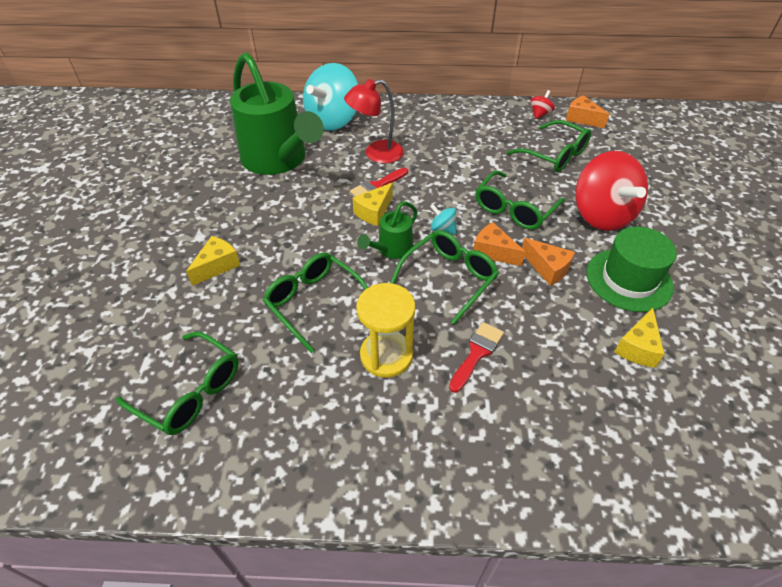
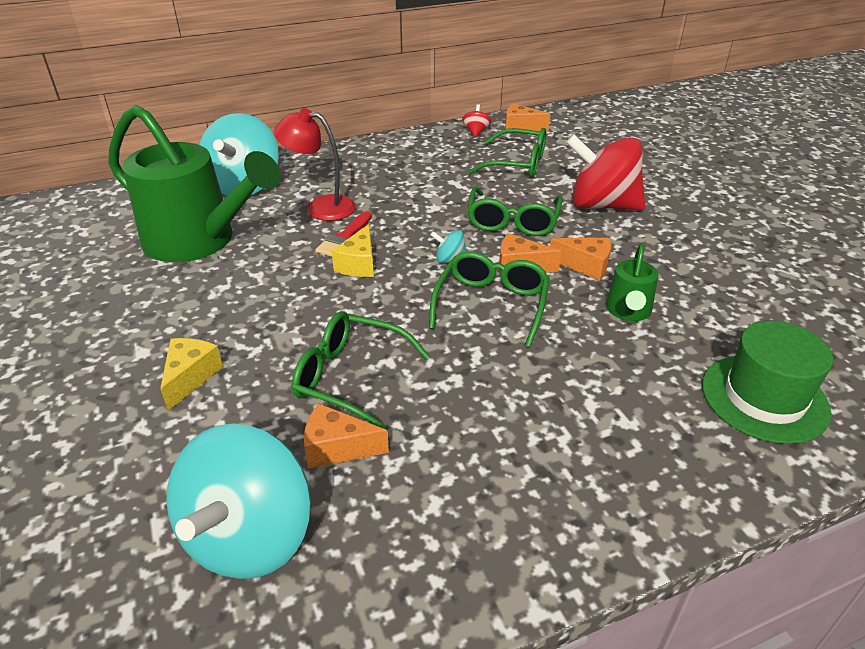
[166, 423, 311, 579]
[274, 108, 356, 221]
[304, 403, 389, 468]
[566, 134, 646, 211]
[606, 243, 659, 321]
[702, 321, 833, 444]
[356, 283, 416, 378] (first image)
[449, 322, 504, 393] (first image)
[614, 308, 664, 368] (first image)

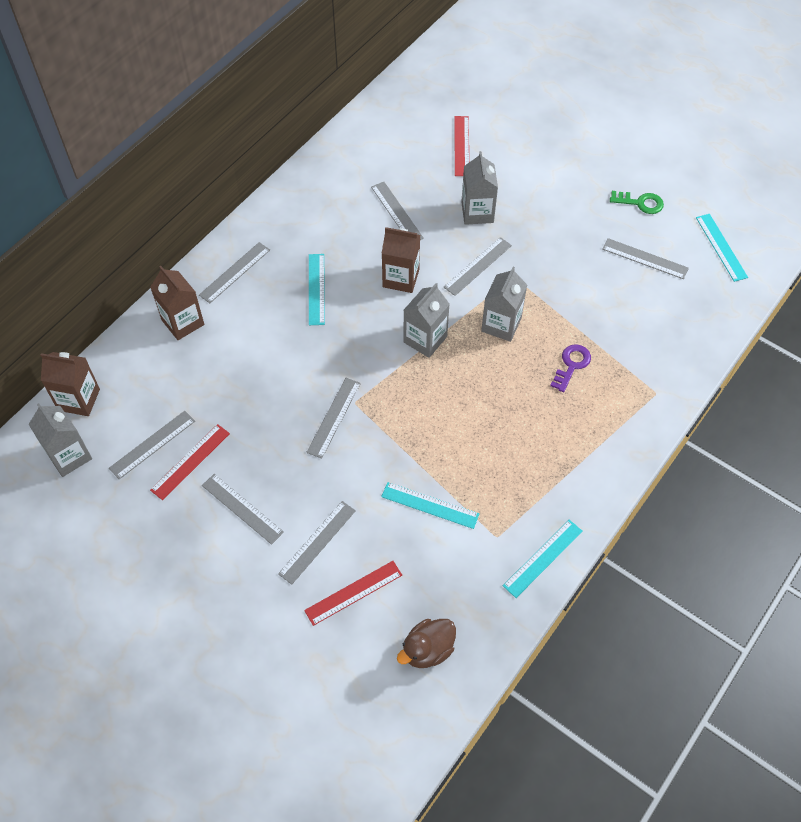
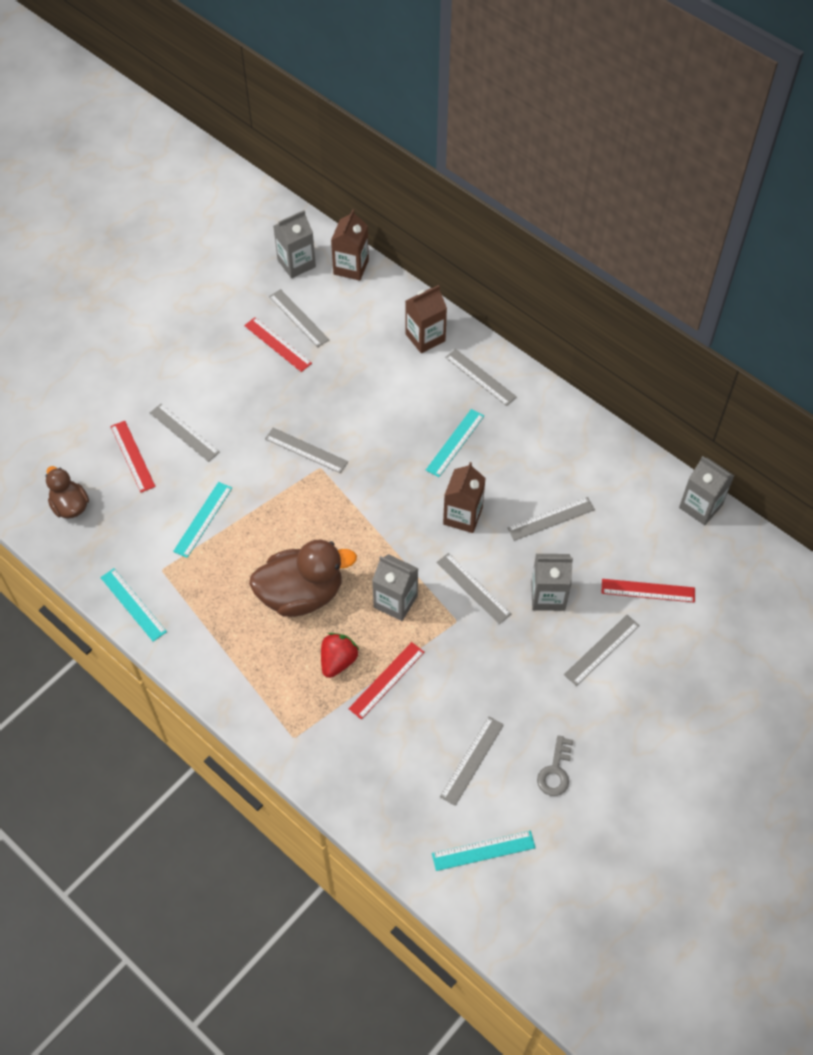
[249, 540, 357, 617]
[321, 633, 359, 678]
[348, 642, 424, 719]
[426, 409, 484, 477]
[537, 735, 573, 796]
[564, 615, 640, 686]
[679, 456, 734, 525]

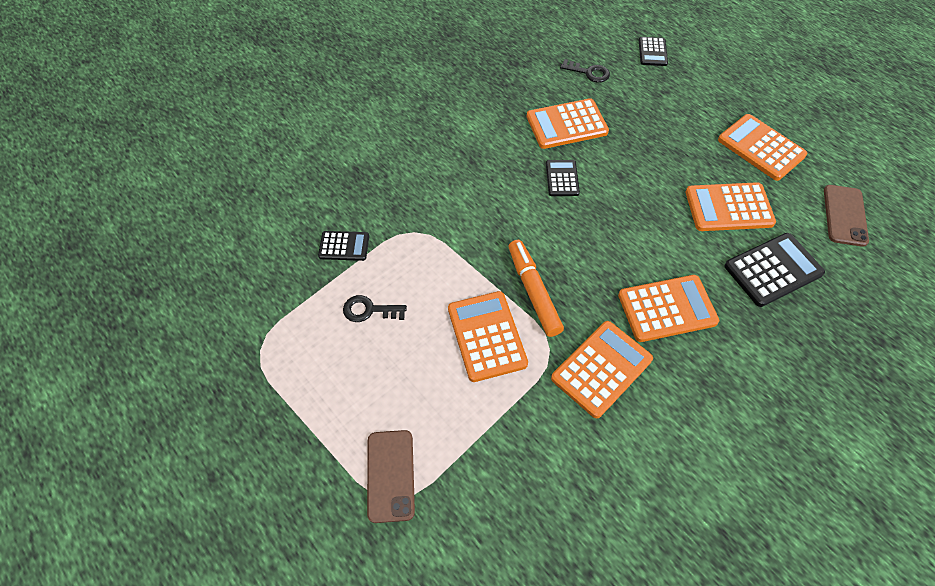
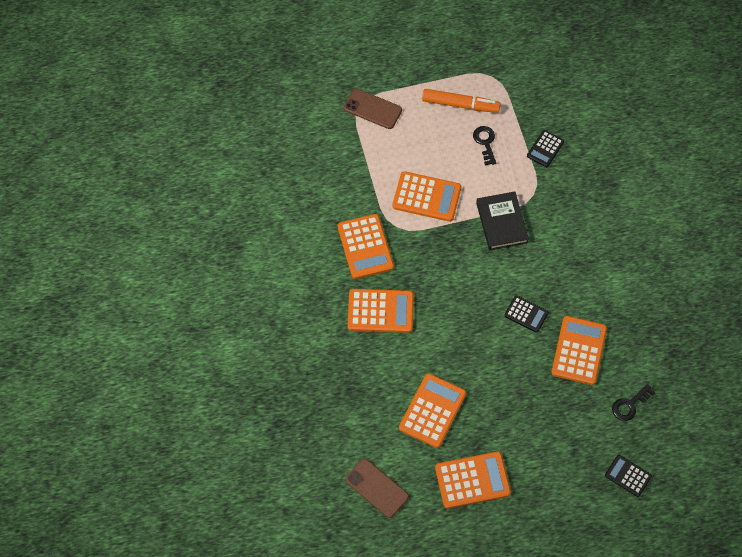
[348, 289, 414, 333]
[422, 89, 501, 113]
[473, 126, 496, 166]
[476, 192, 529, 250]
[724, 233, 825, 307] (first image)

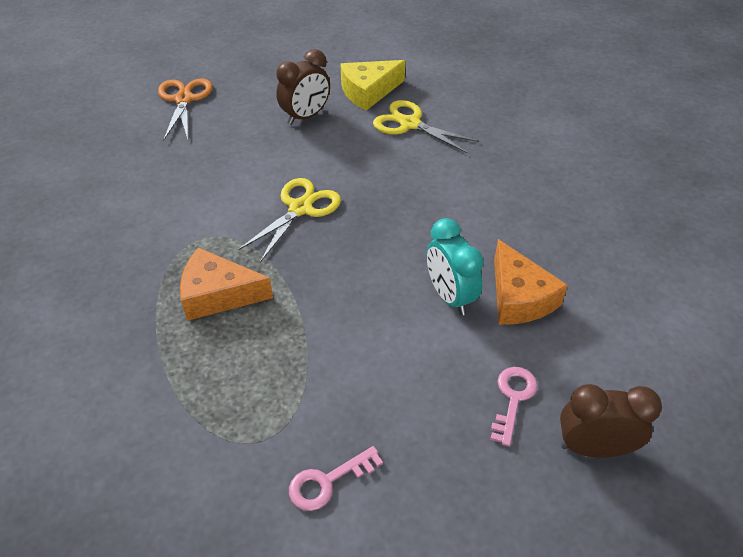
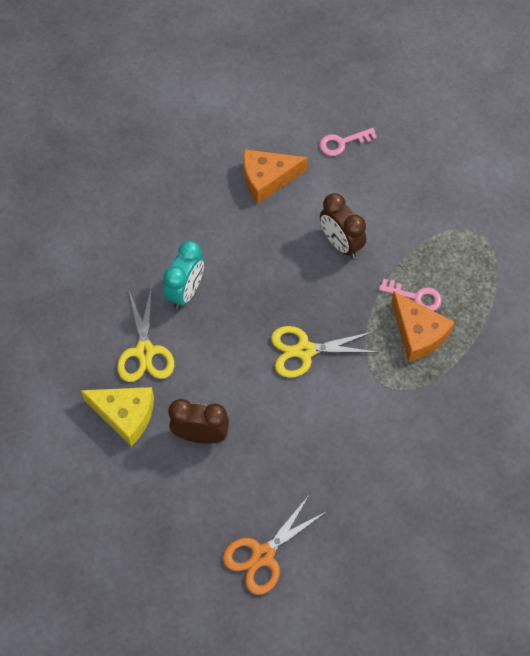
[163, 241, 204, 309]
[243, 149, 308, 204]
[320, 193, 366, 258]
[379, 279, 442, 311]

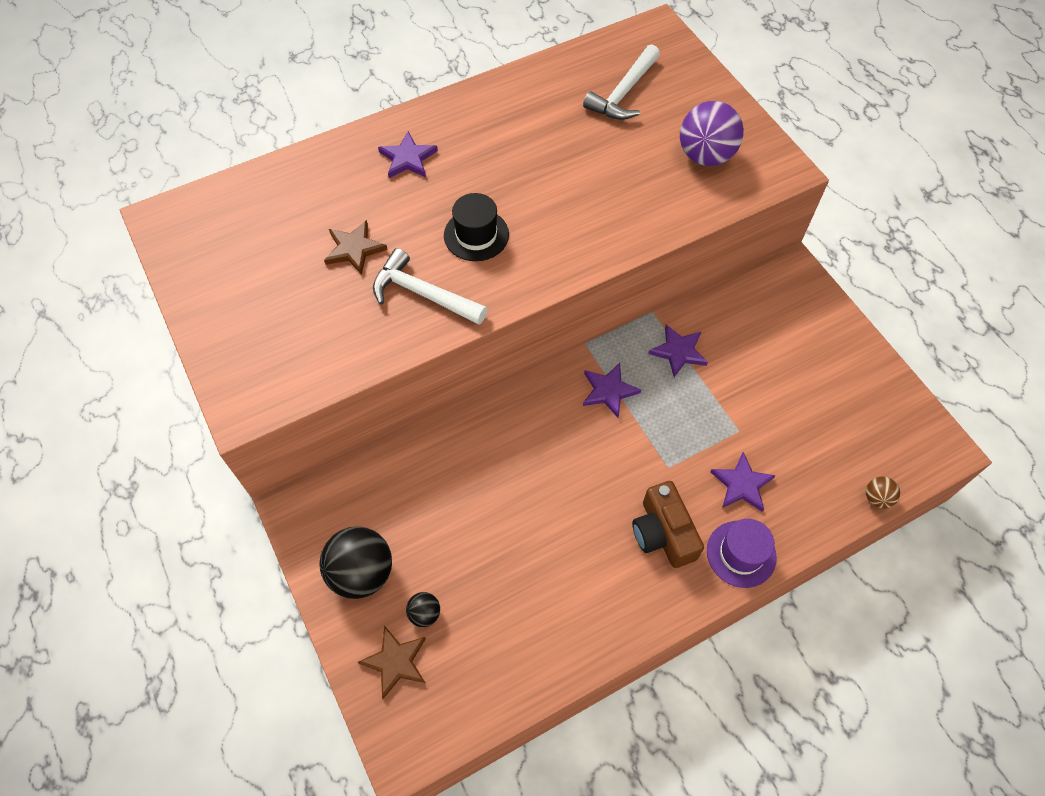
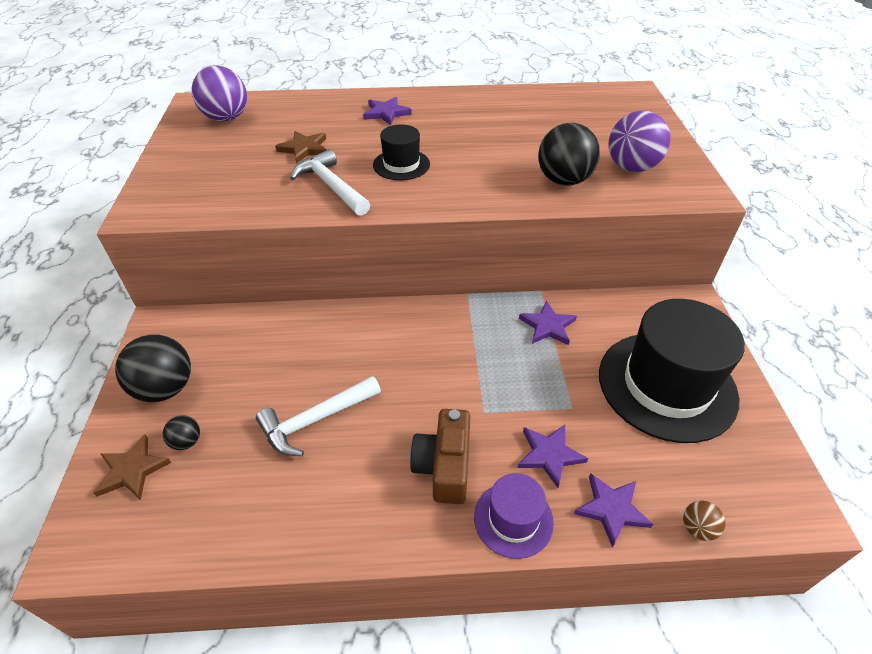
[192, 66, 247, 122]
[256, 376, 381, 456]
[538, 123, 600, 186]
[574, 473, 653, 548]
[599, 299, 745, 443]

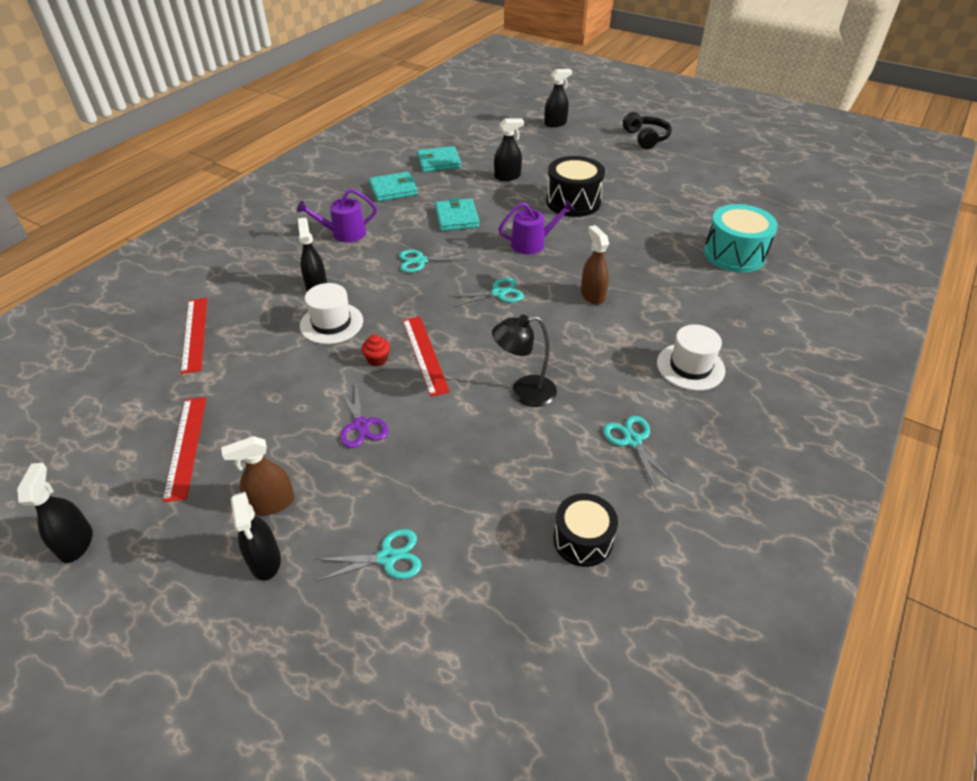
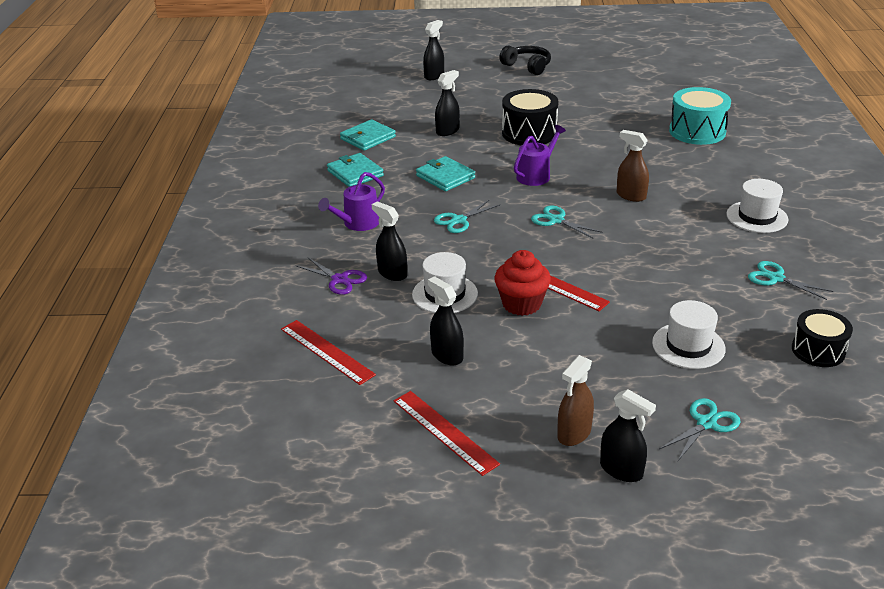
[296, 257, 367, 295]
[327, 153, 384, 187]
[428, 276, 464, 365]
[494, 250, 551, 316]
[531, 206, 602, 239]
[652, 300, 726, 369]
[492, 315, 557, 407] (first image)

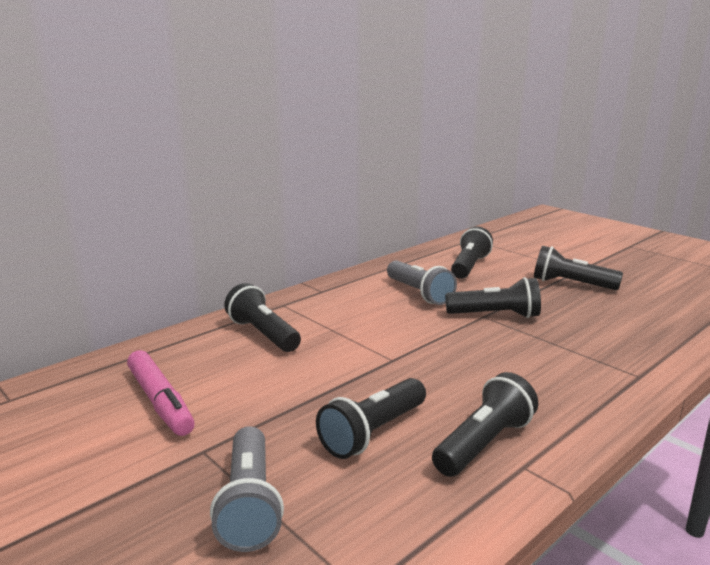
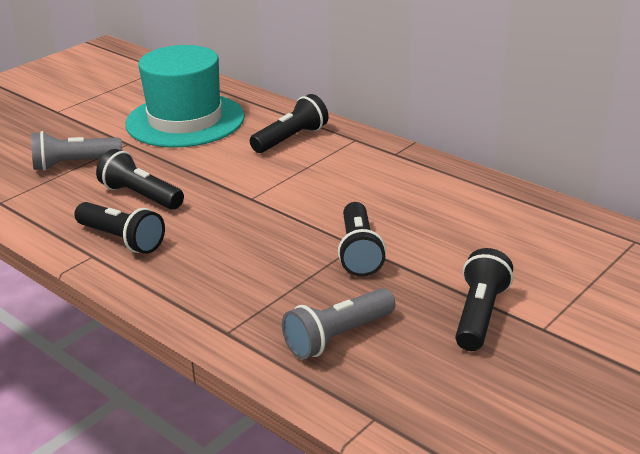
[125, 45, 245, 147]
[282, 288, 396, 359]
[451, 227, 493, 279] (first image)

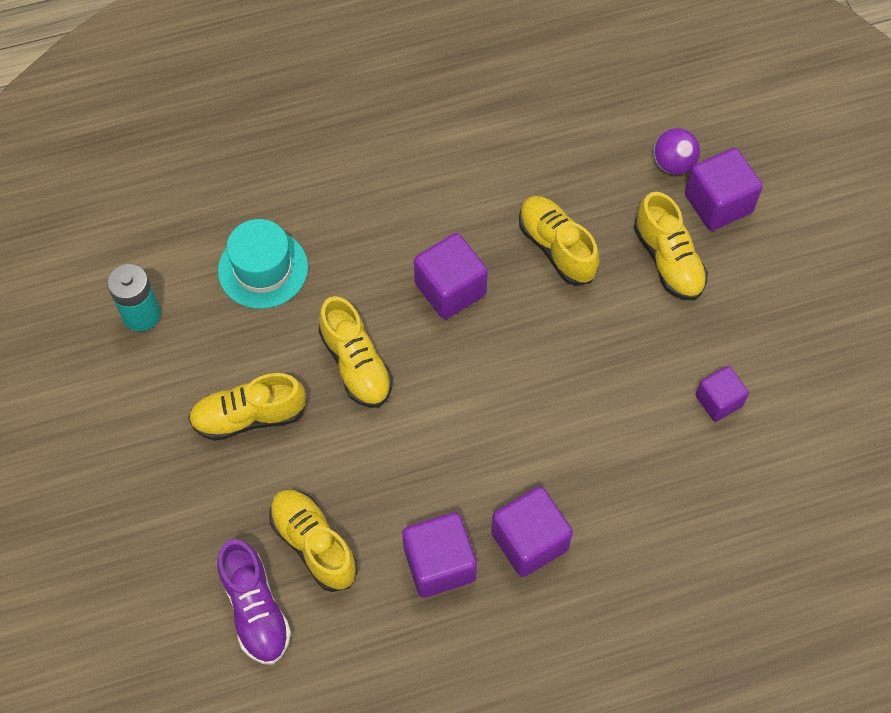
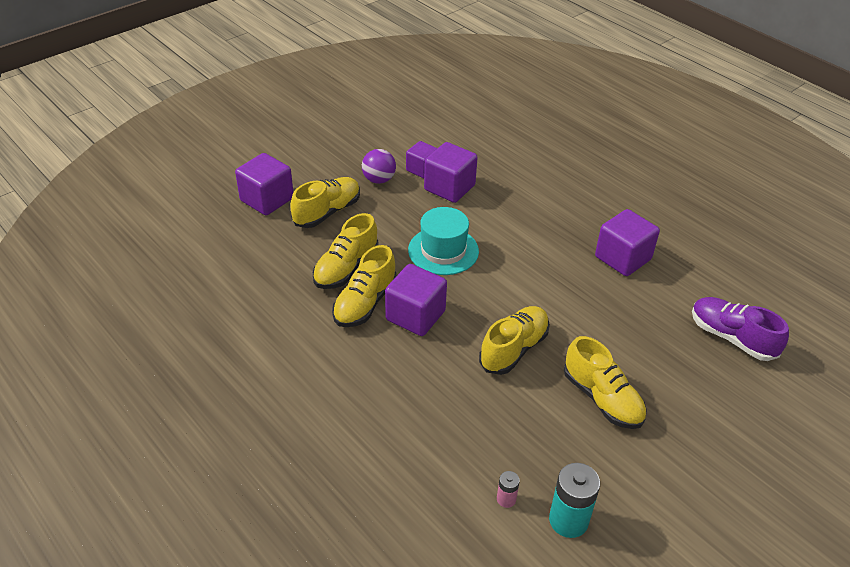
[332, 245, 397, 327]
[362, 149, 396, 184]
[408, 207, 479, 275]
[424, 142, 478, 203]
[497, 471, 520, 508]
[692, 297, 789, 361]

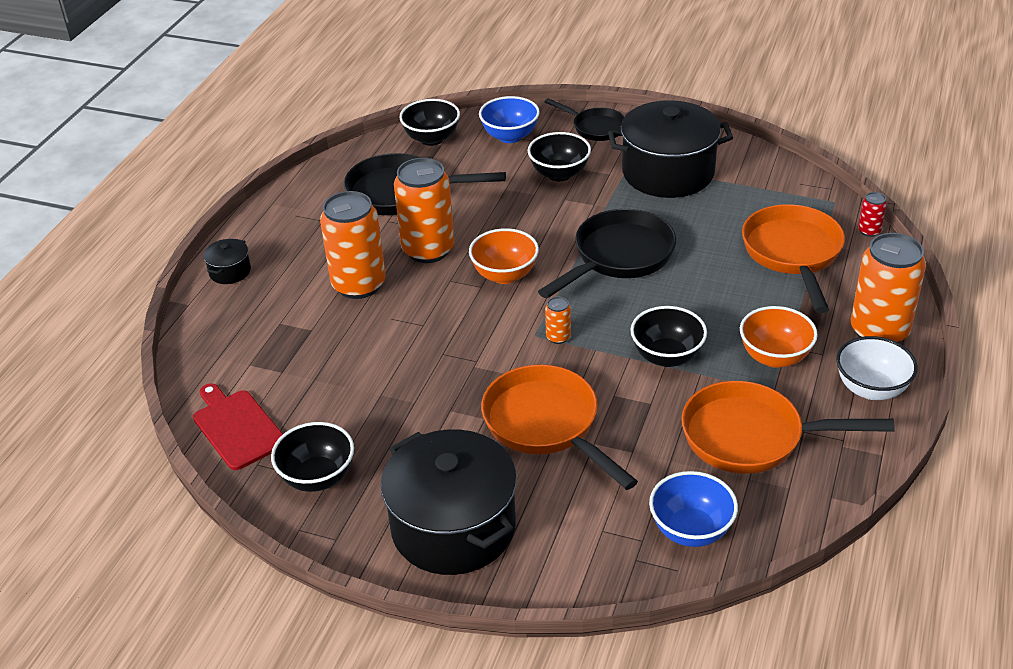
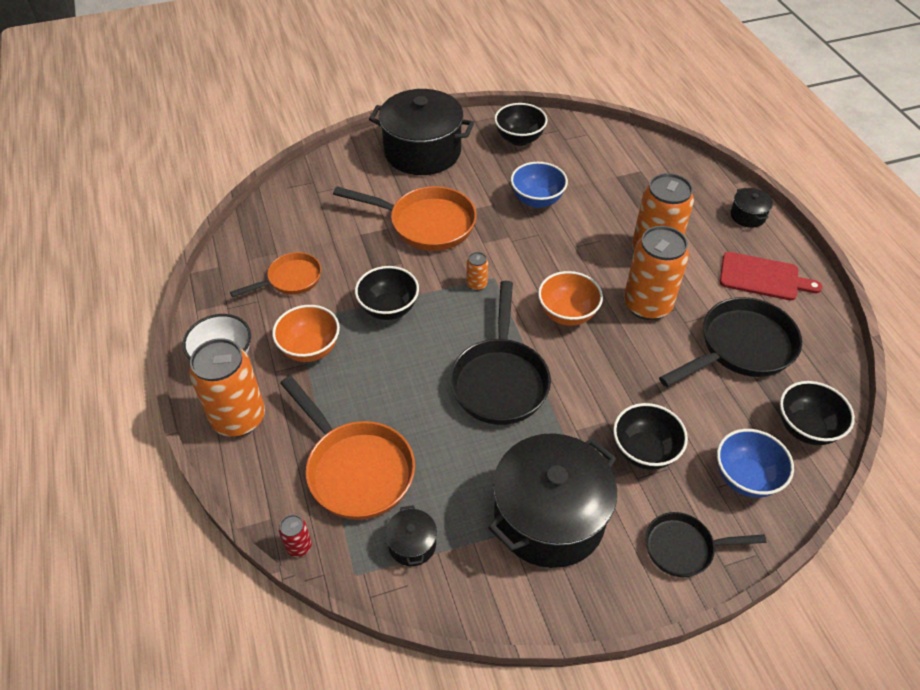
[230, 252, 321, 297]
[385, 505, 437, 566]
[511, 162, 568, 208]
[720, 252, 823, 301]

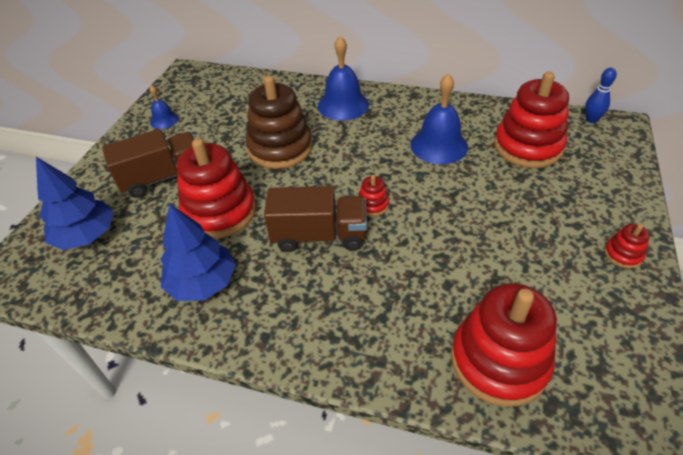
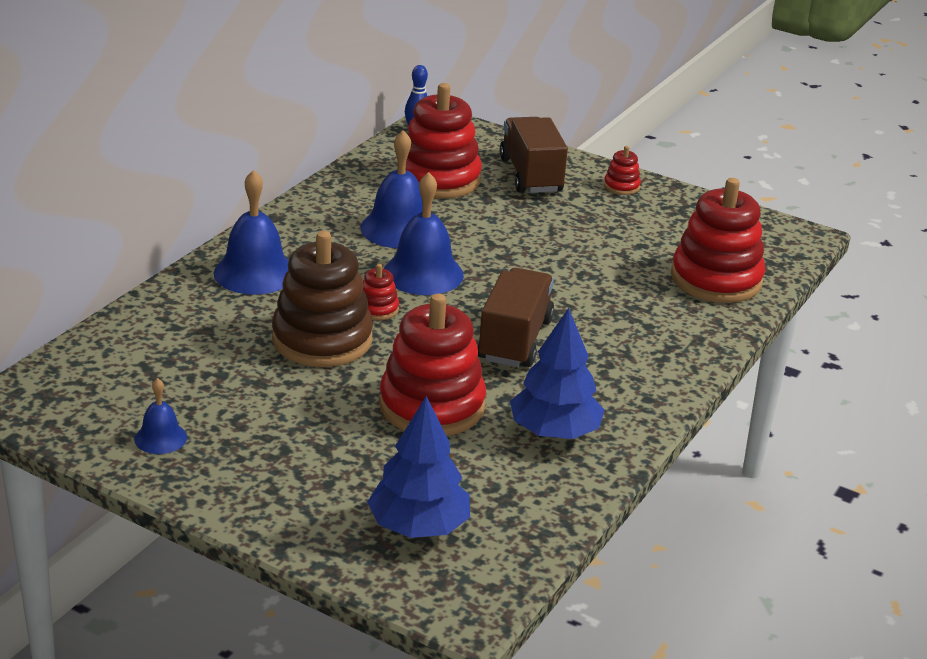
[363, 264, 399, 320]
[384, 172, 464, 295]
[500, 117, 568, 193]

